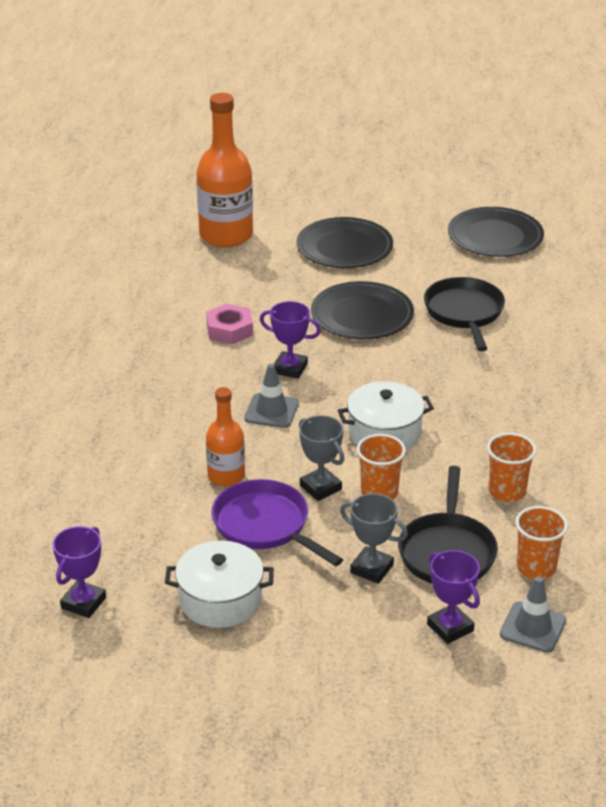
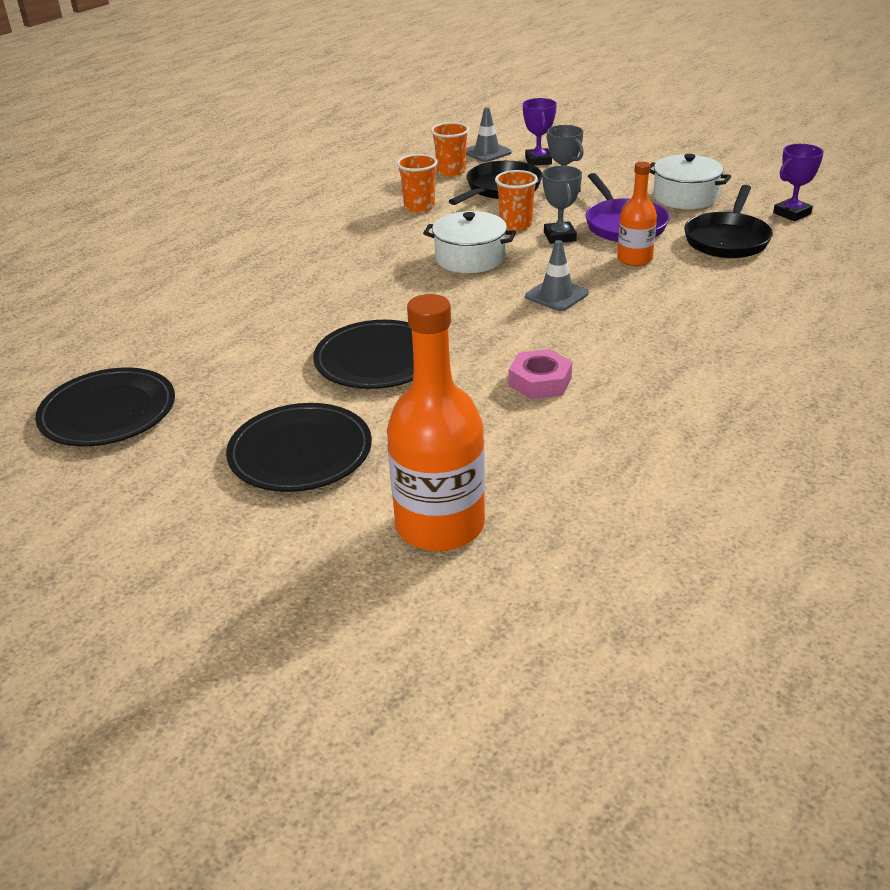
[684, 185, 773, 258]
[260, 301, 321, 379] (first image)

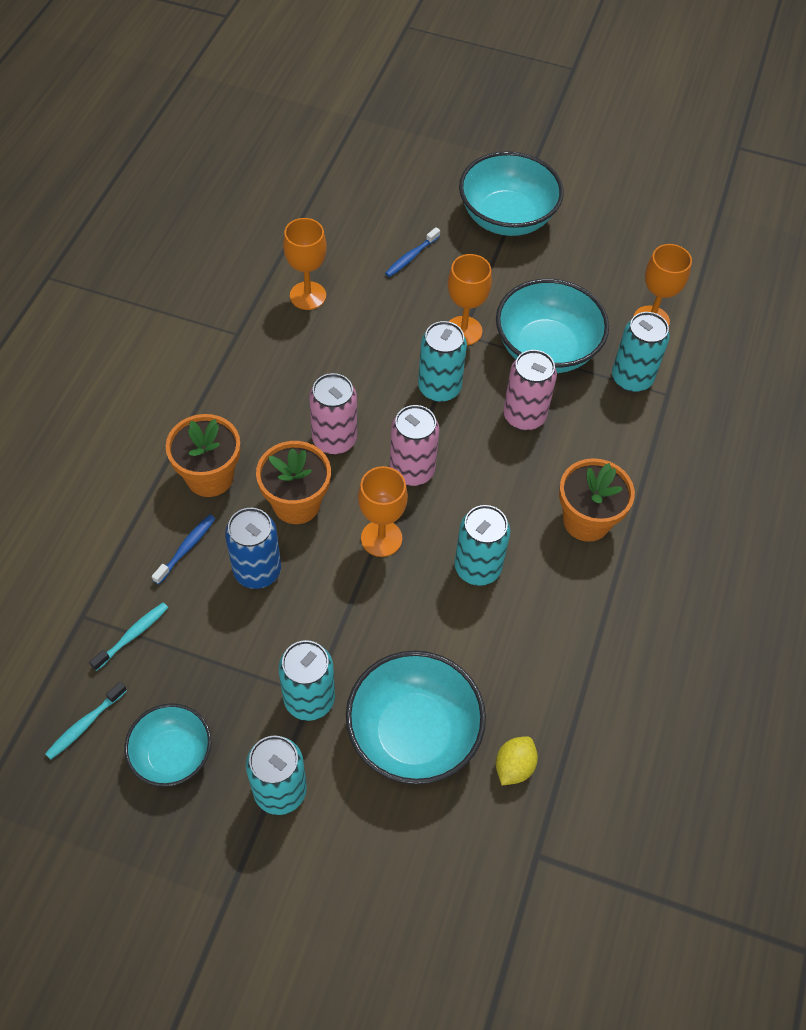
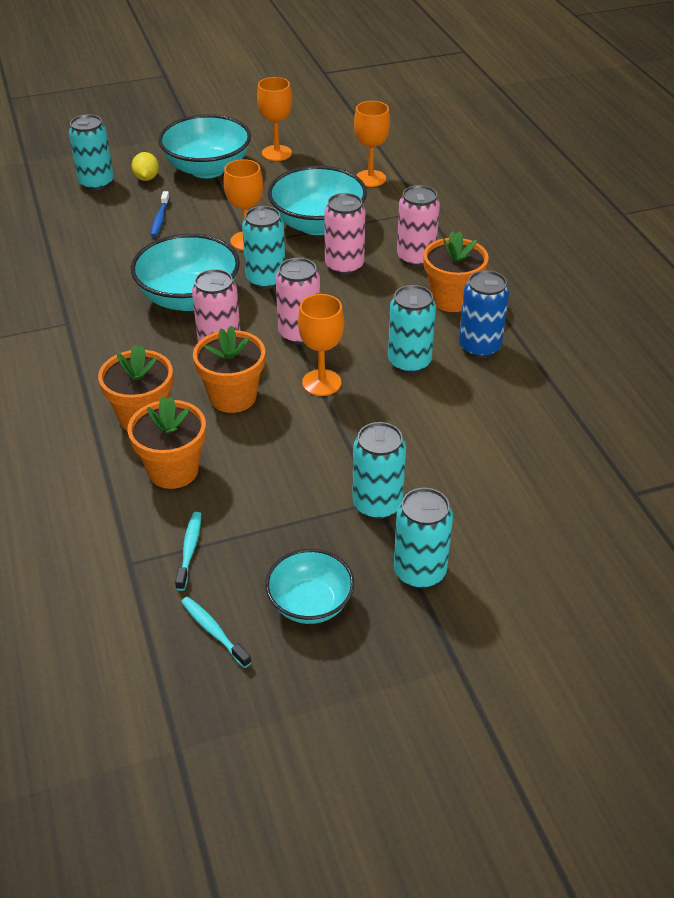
[69, 114, 114, 191]
[127, 396, 206, 489]
[131, 152, 159, 181]
[131, 234, 240, 311]
[181, 597, 252, 668]
[257, 77, 292, 161]
[397, 185, 440, 267]
[459, 270, 509, 358]

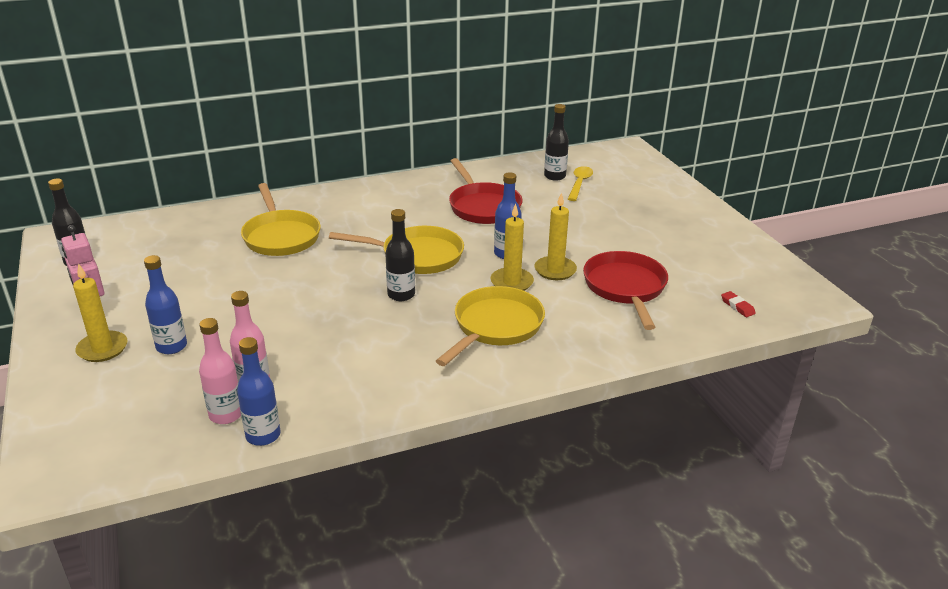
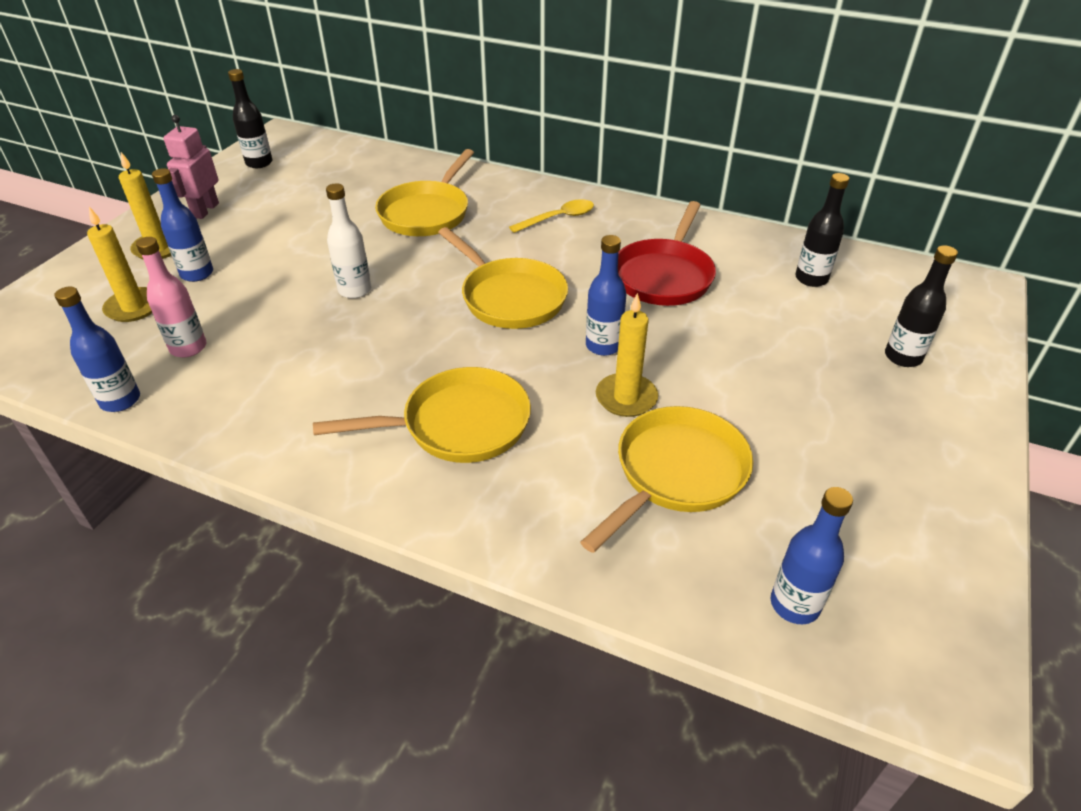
[87, 207, 152, 322]
[326, 183, 371, 299]
[509, 199, 594, 233]
[580, 406, 754, 553]
[771, 487, 853, 624]
[885, 245, 958, 367]
[199, 318, 241, 424] (first image)

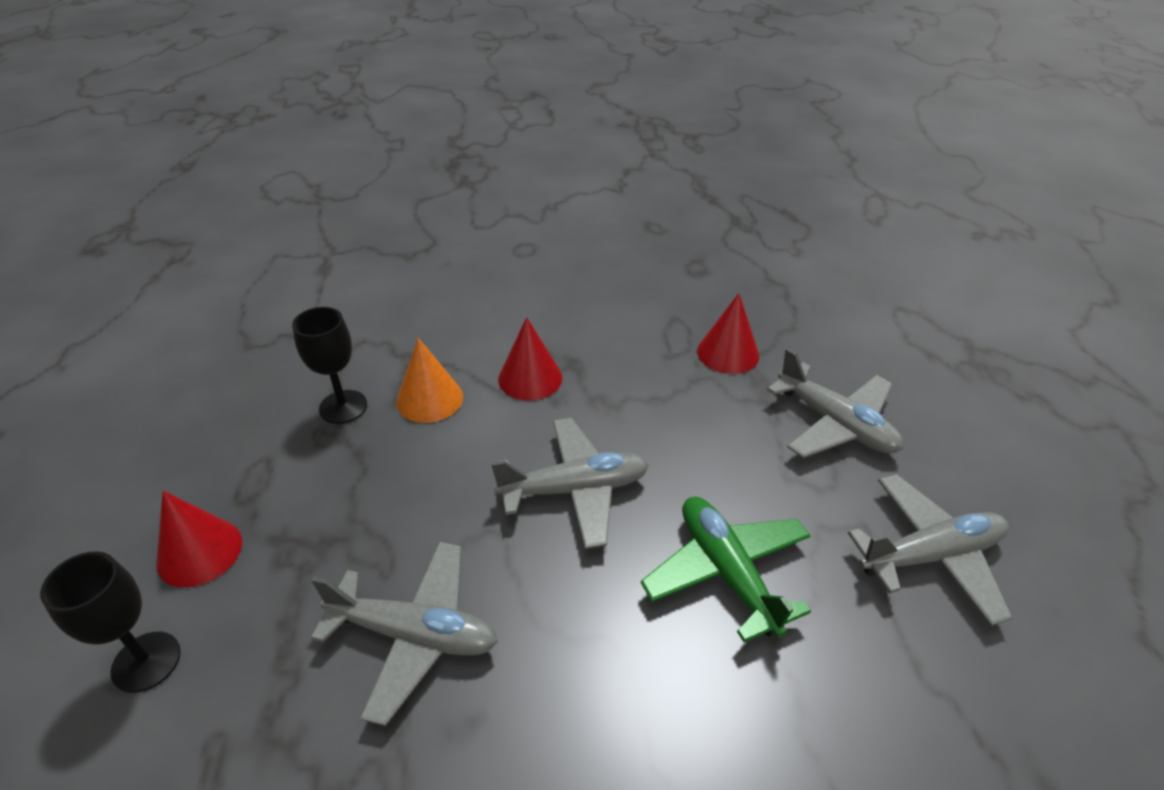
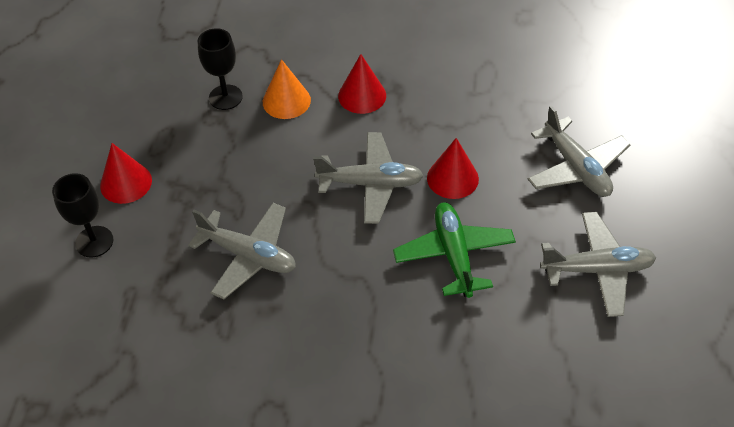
[427, 138, 479, 199]

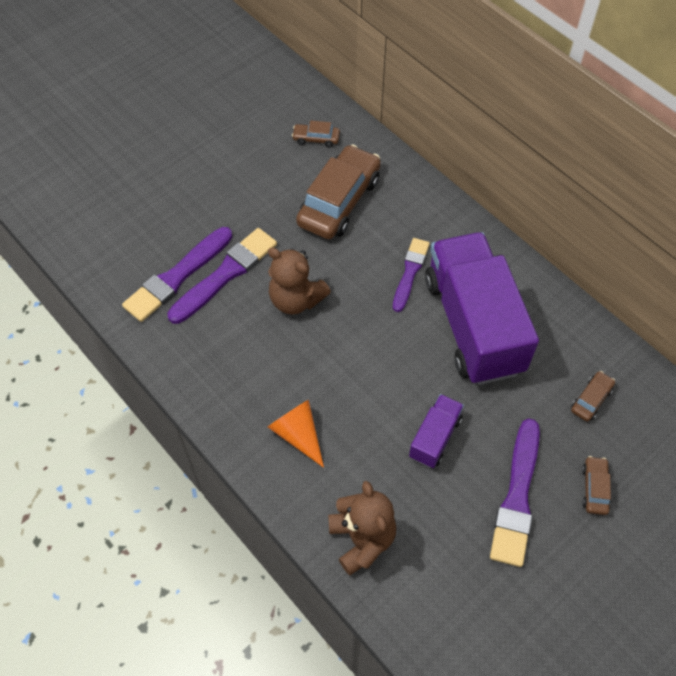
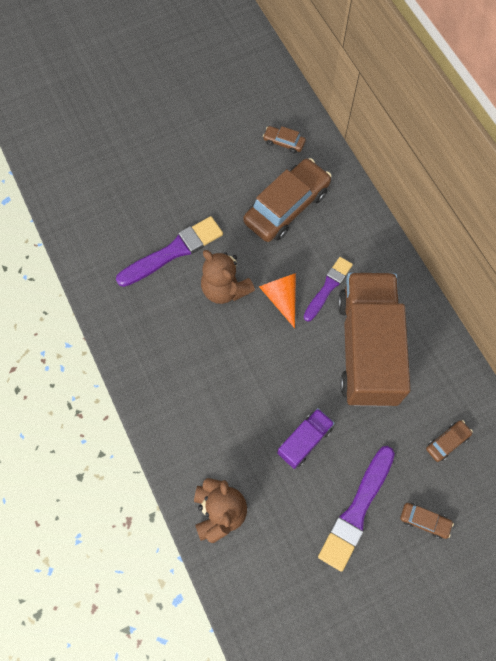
[259, 273, 296, 328]
[338, 272, 411, 407]
[400, 503, 454, 539]
[122, 227, 233, 322] (first image)

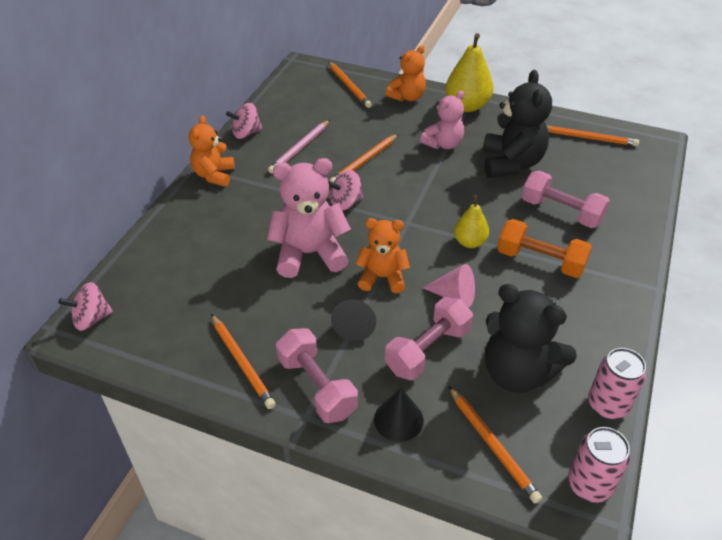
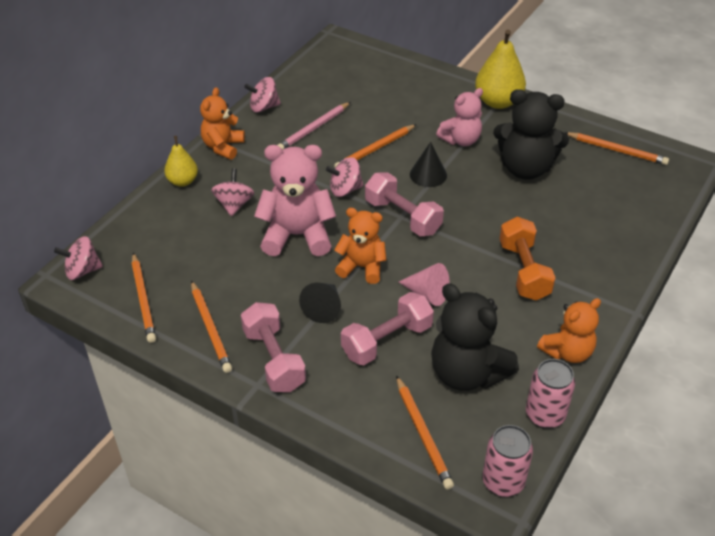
[132, 252, 156, 343]
[164, 136, 198, 187]
[211, 168, 254, 216]
[365, 172, 444, 236]
[410, 142, 447, 187]
[493, 89, 569, 180]
[499, 217, 555, 300]
[537, 298, 601, 363]

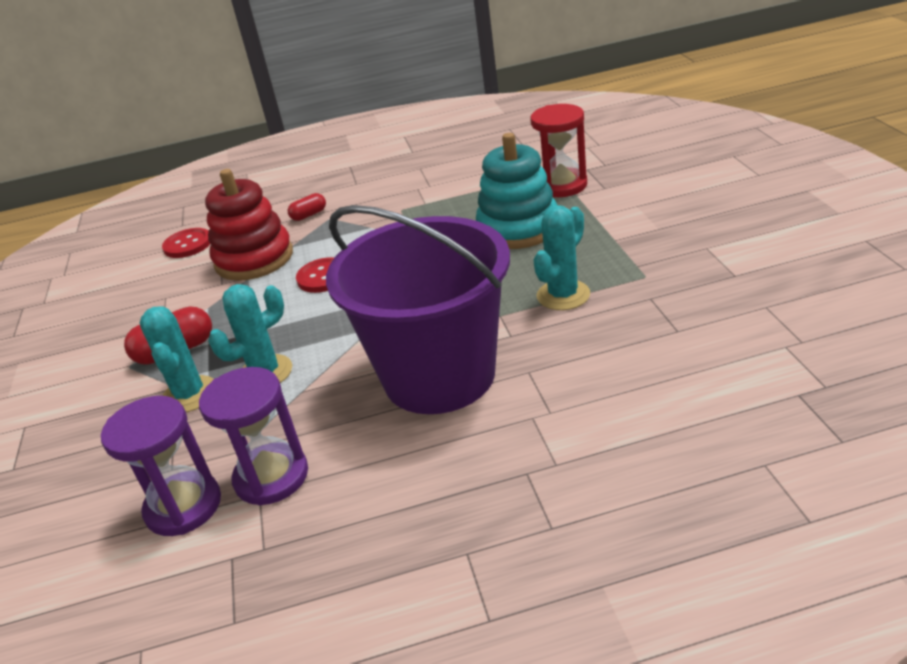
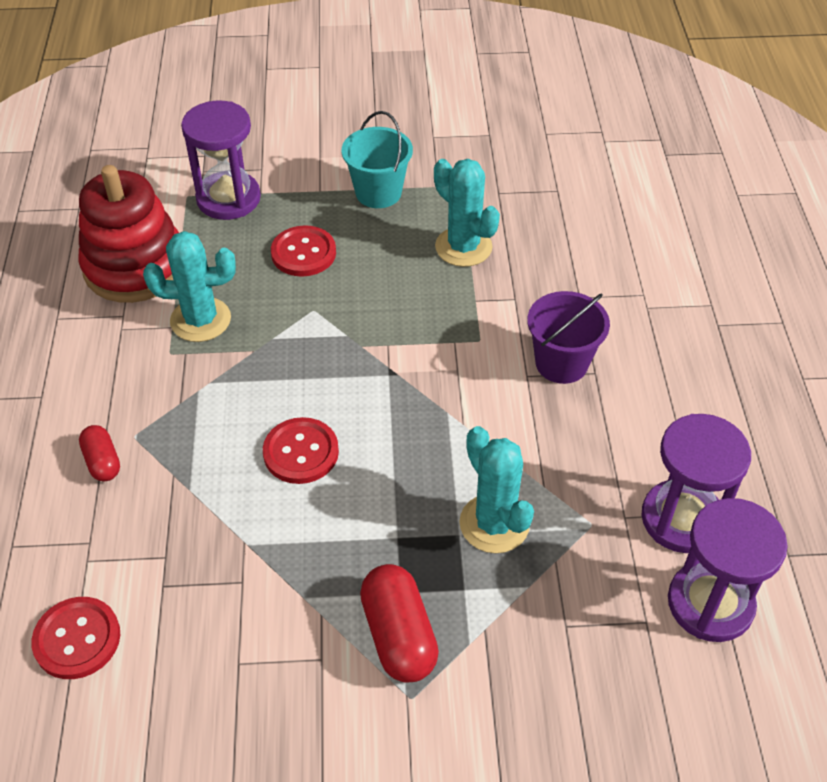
[79, 165, 179, 303]
[143, 231, 236, 342]
[181, 101, 261, 220]
[271, 225, 336, 277]
[342, 111, 413, 208]
[527, 291, 610, 384]

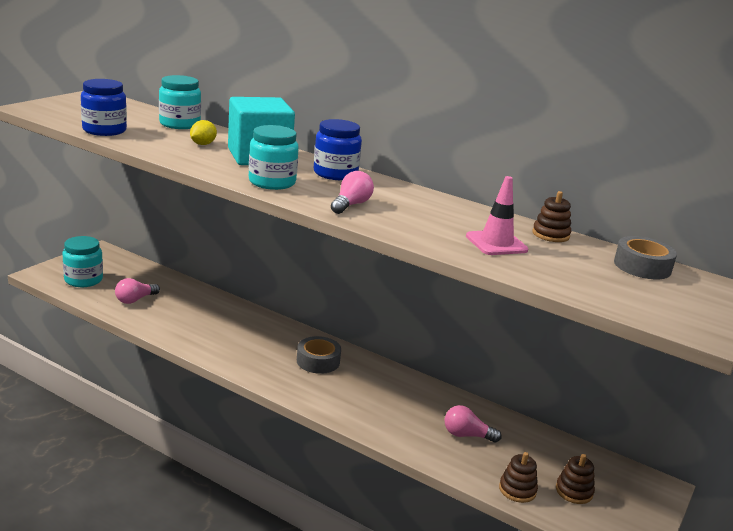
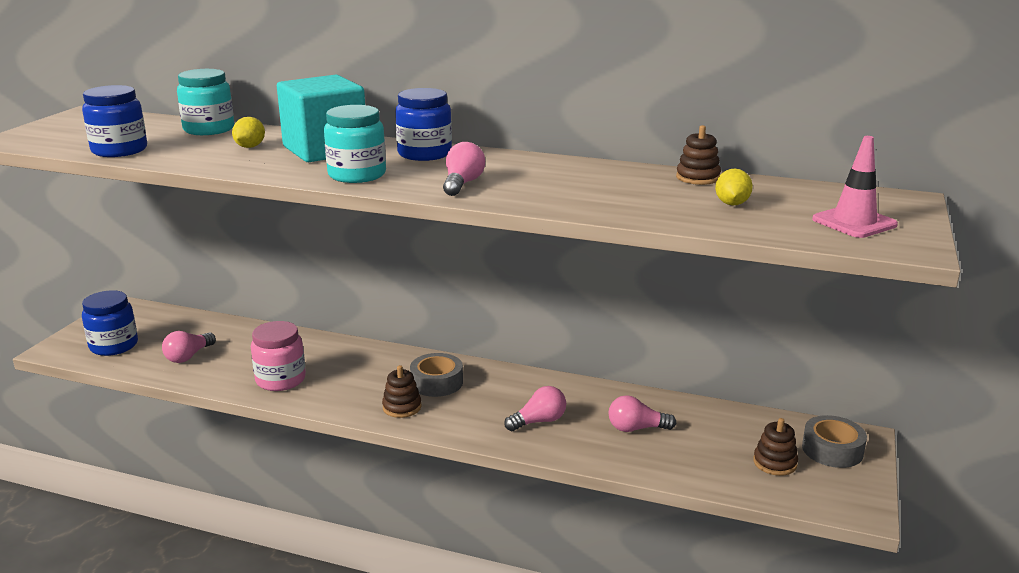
[82, 290, 138, 356]
[251, 321, 306, 391]
[382, 365, 422, 418]
[504, 386, 566, 431]
[715, 169, 753, 205]
[802, 415, 867, 468]
[812, 136, 898, 238]

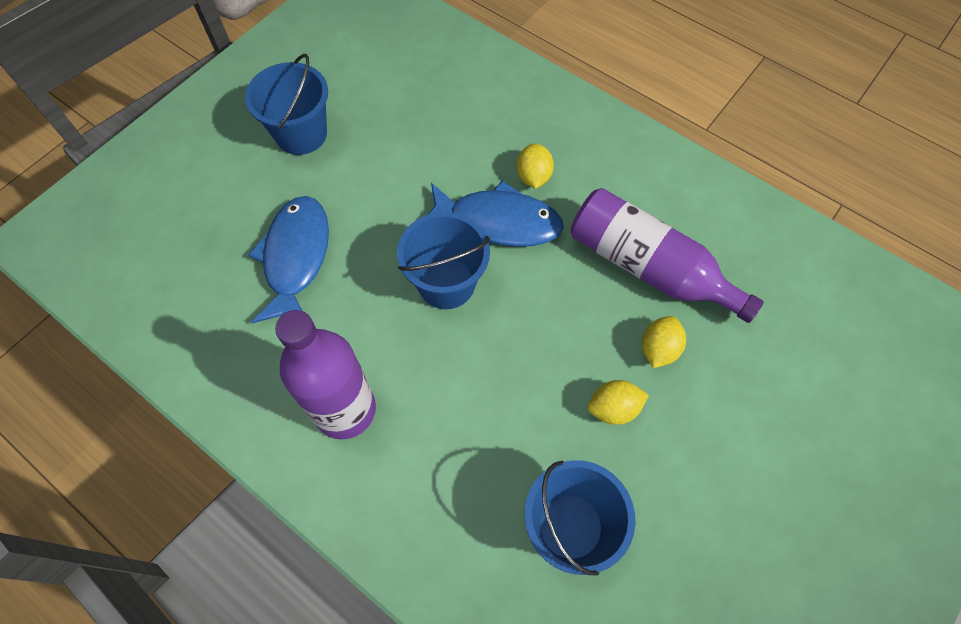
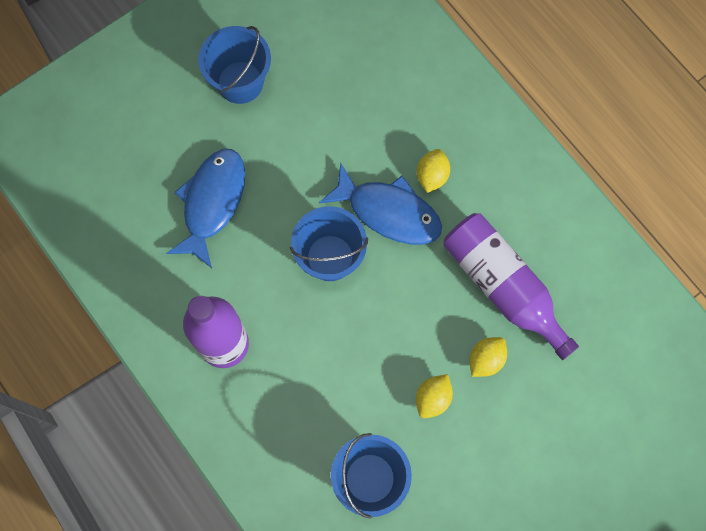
[416, 374, 453, 418]

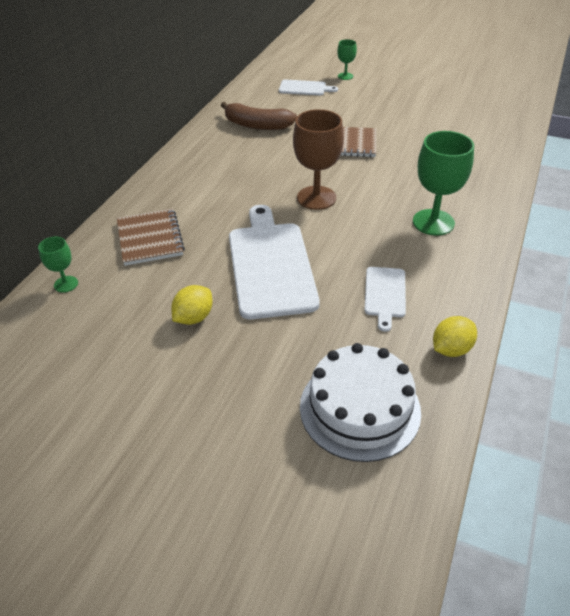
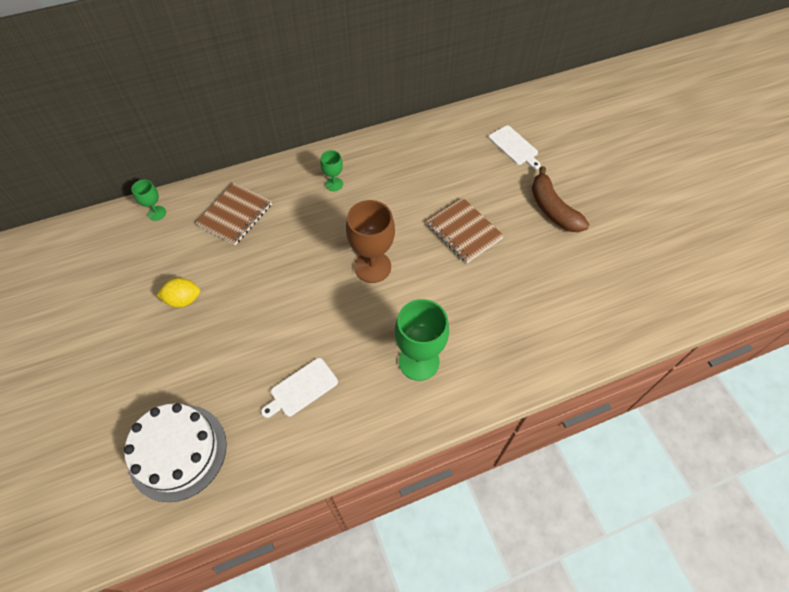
[320, 150, 343, 191]
[532, 166, 589, 232]
[229, 205, 320, 320] (first image)
[433, 316, 477, 357] (first image)

